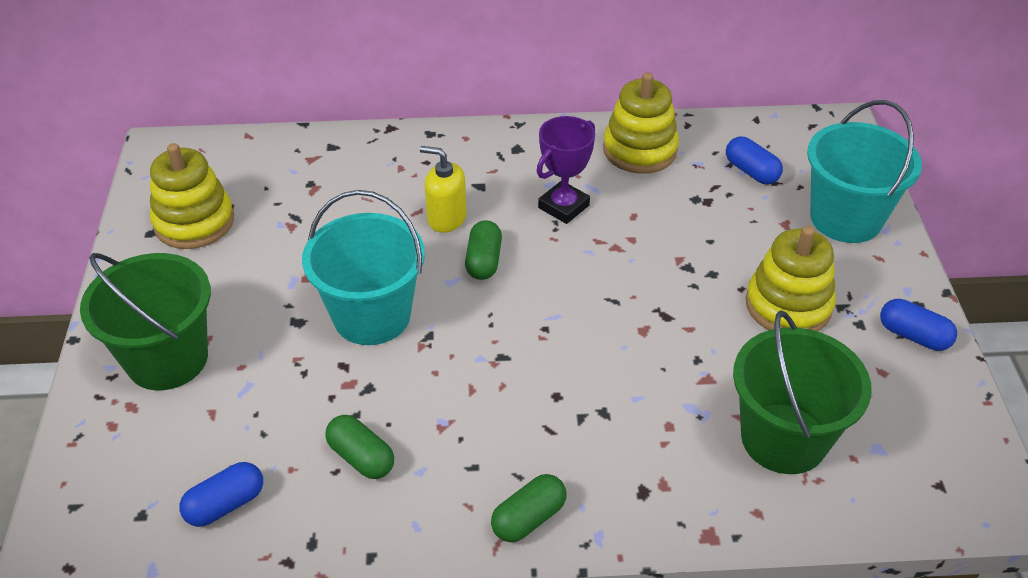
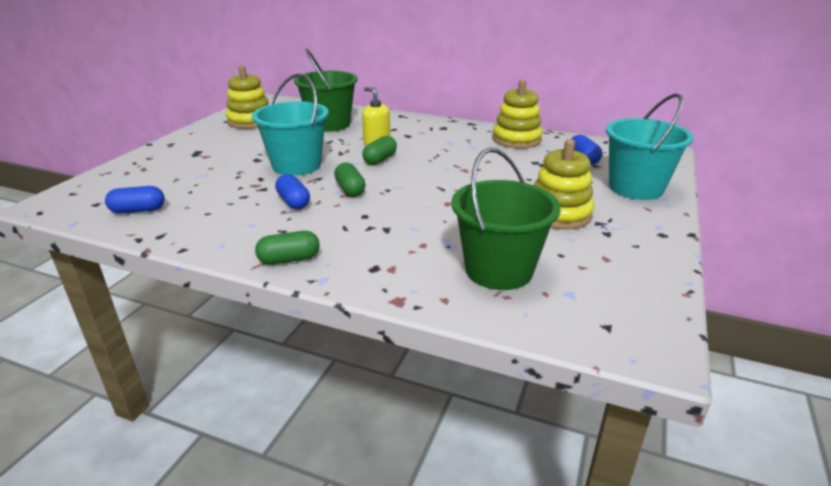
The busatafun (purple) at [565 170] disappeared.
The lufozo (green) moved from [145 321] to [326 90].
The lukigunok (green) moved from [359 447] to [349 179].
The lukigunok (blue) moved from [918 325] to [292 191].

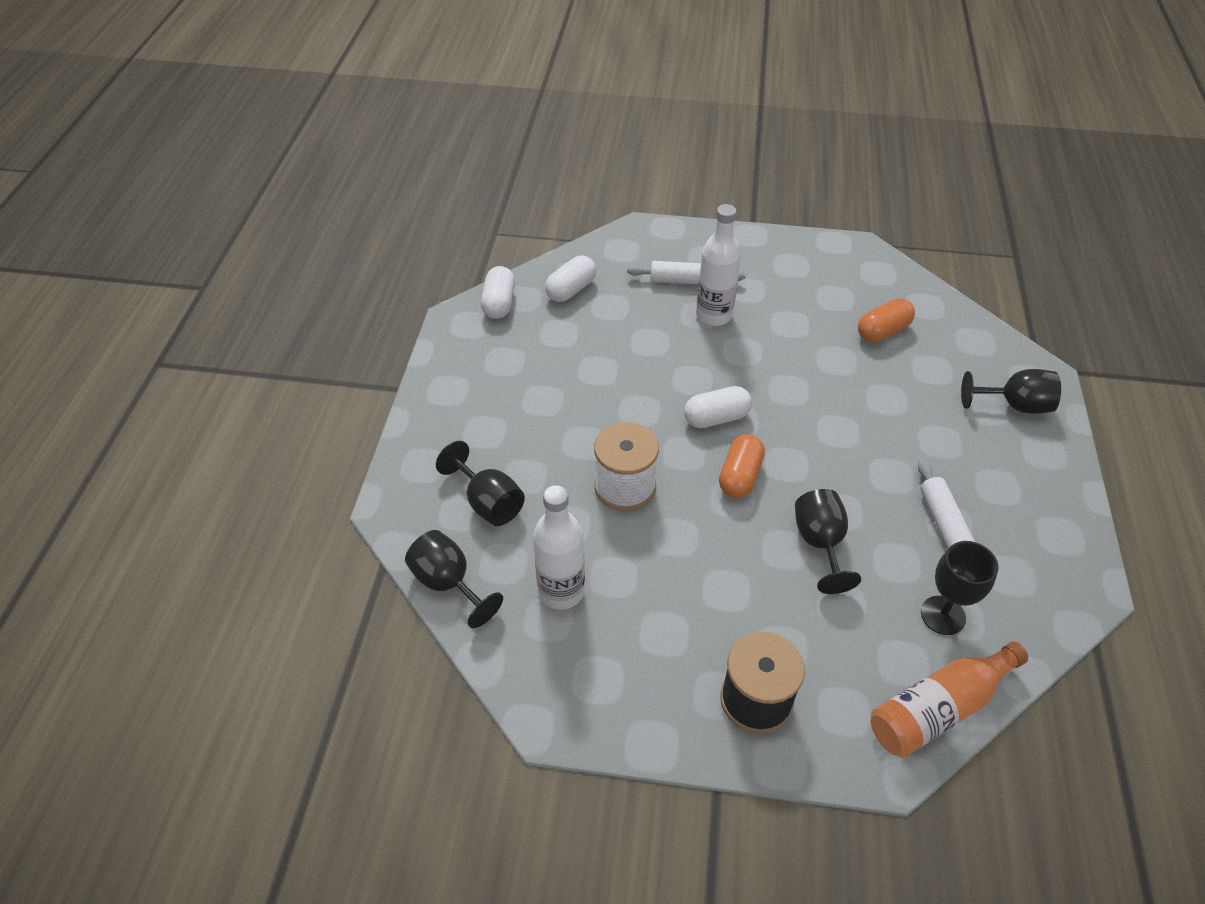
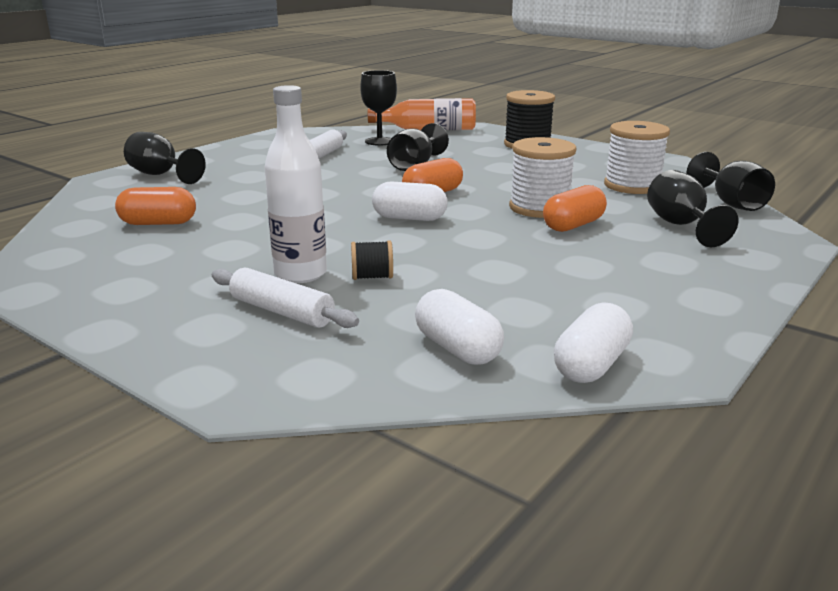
The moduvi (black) at [372 260] appeared.
The lukigunok (orange) at [575 208] appeared.
The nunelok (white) at [559 547] was replaced by the moduvi (white) at [637 157].
The lukigunok (white) at [570 279] turned 75 degrees clockwise.

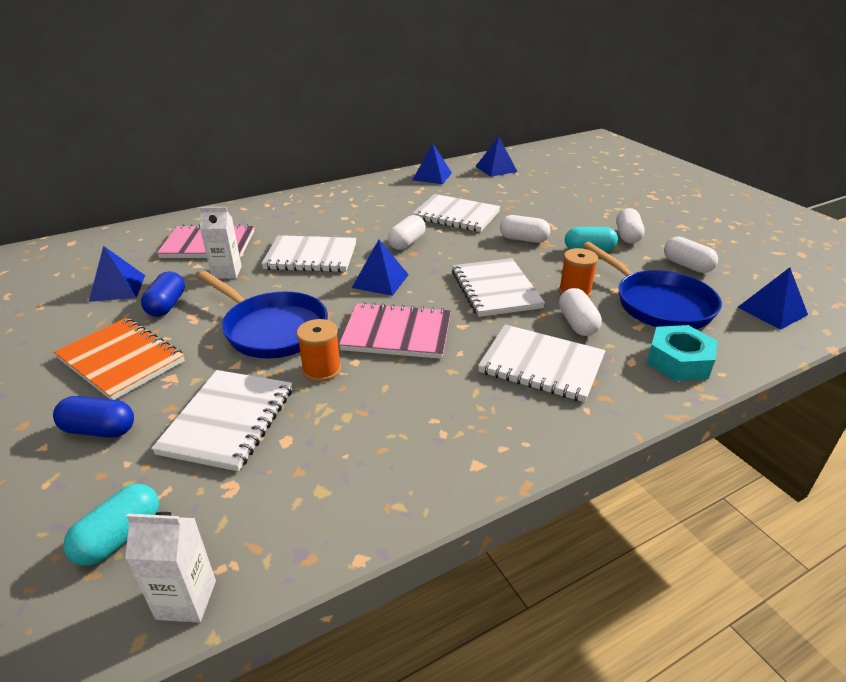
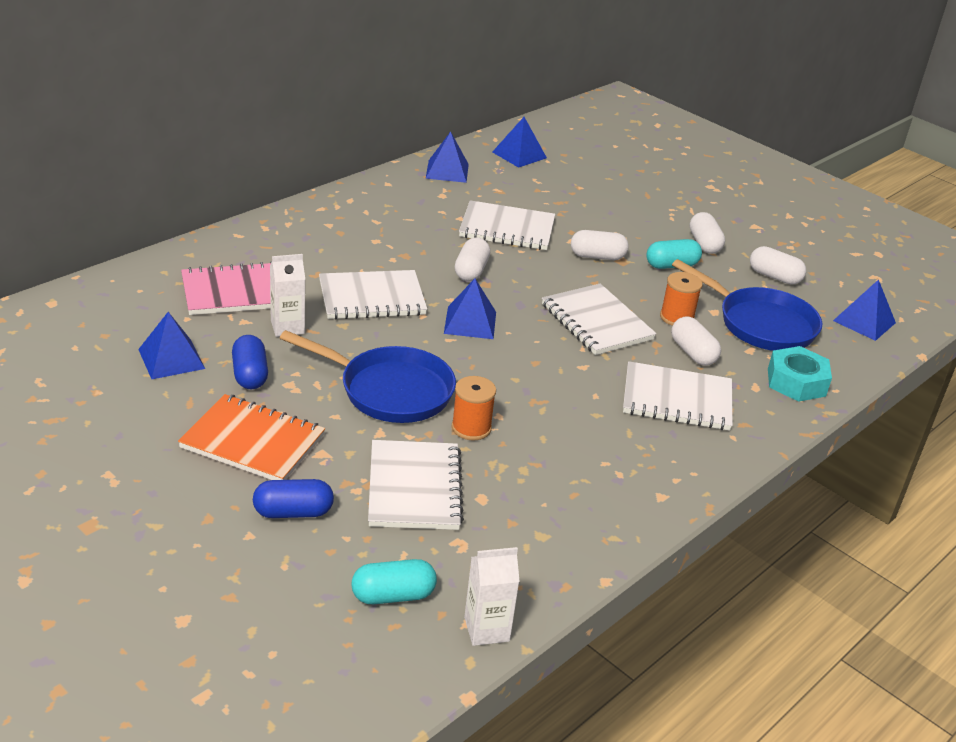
The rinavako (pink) at [395 330] disappeared.
The lukigunok (turquoise) at [111 524] turned 60 degrees clockwise.

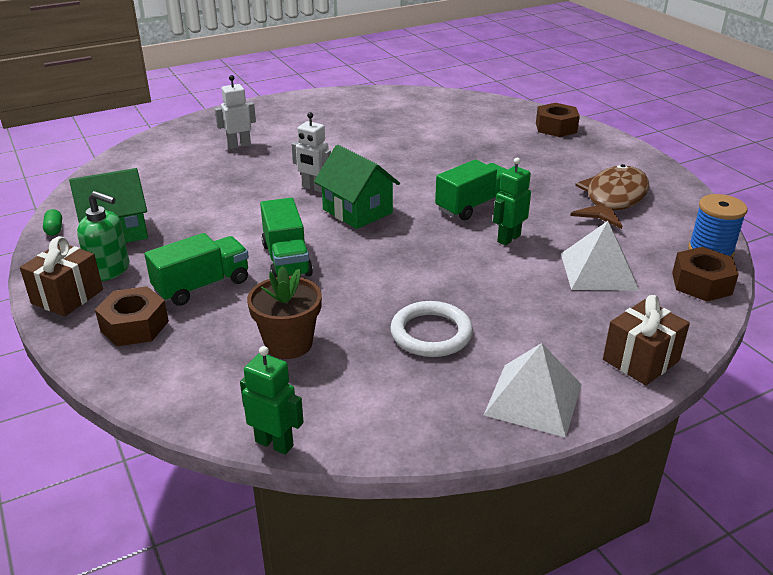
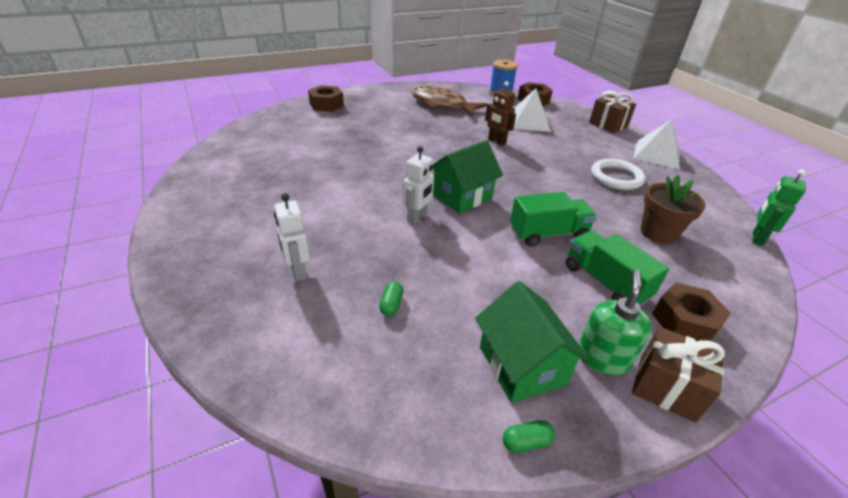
The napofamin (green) at [471 189] disappeared.
The lukigunok (green) at [391 298] appeared.
The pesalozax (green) at [512 202] became the pesalozax (brown) at [500 113].

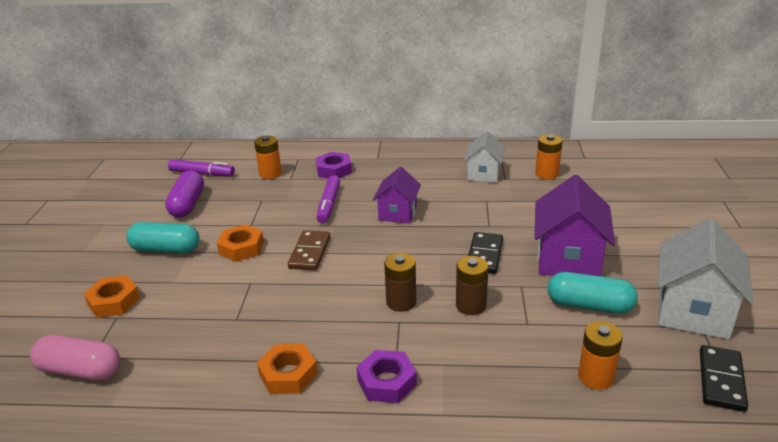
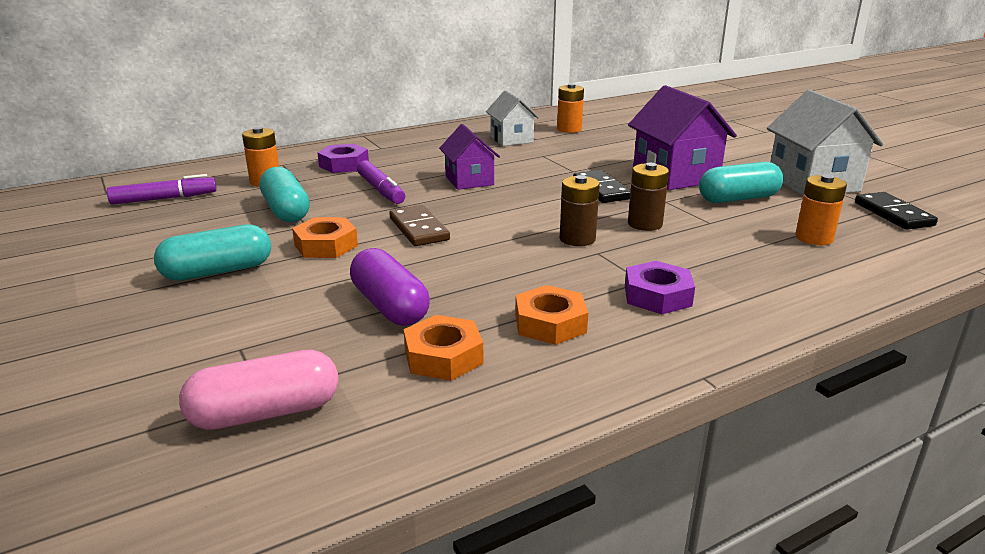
The lukigunok (turquoise) at [285 194] appeared.
The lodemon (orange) moved from [111 296] to [443 348].
The lukigunok (purple) moved from [184 194] to [390 287].

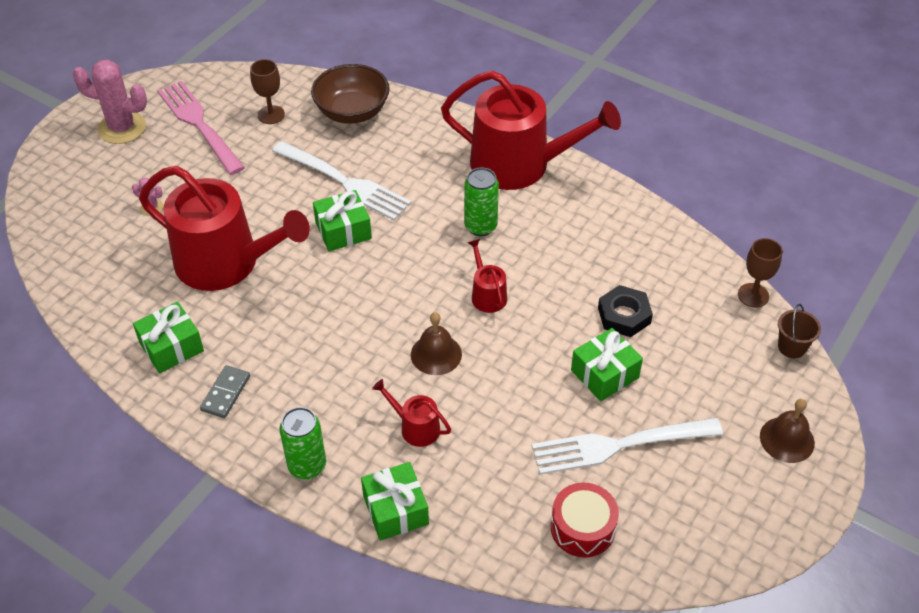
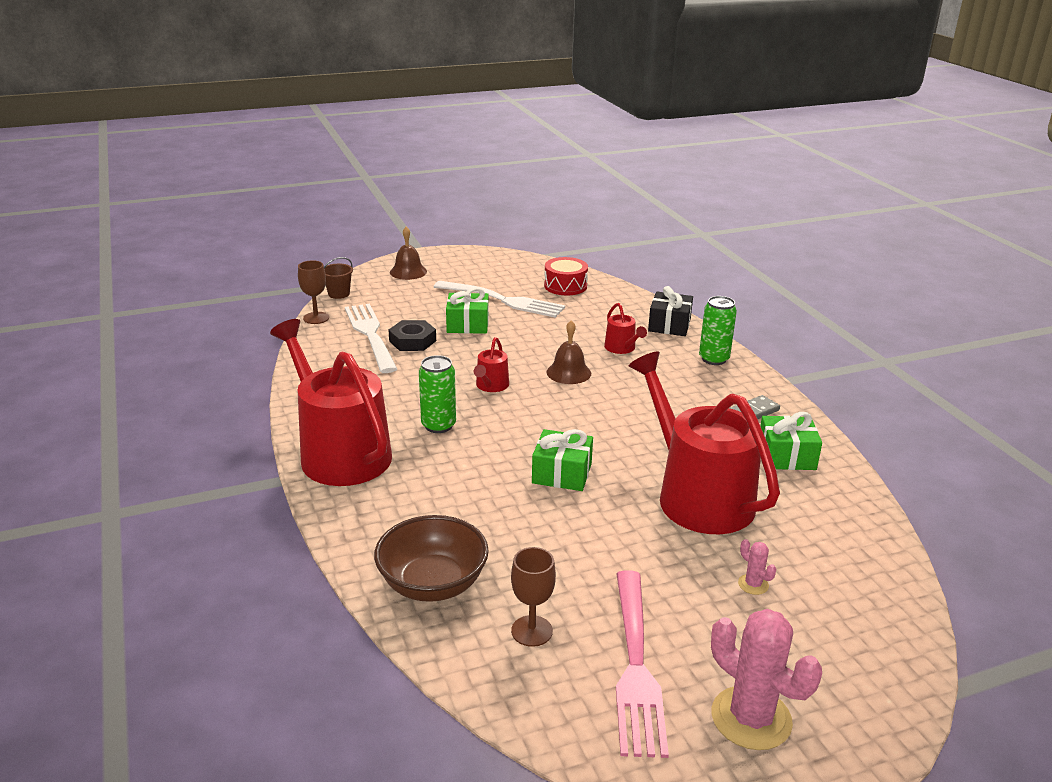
The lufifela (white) moved from [341 180] to [371 338].
The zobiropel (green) at [395 501] became the zobiropel (black) at [670 311].

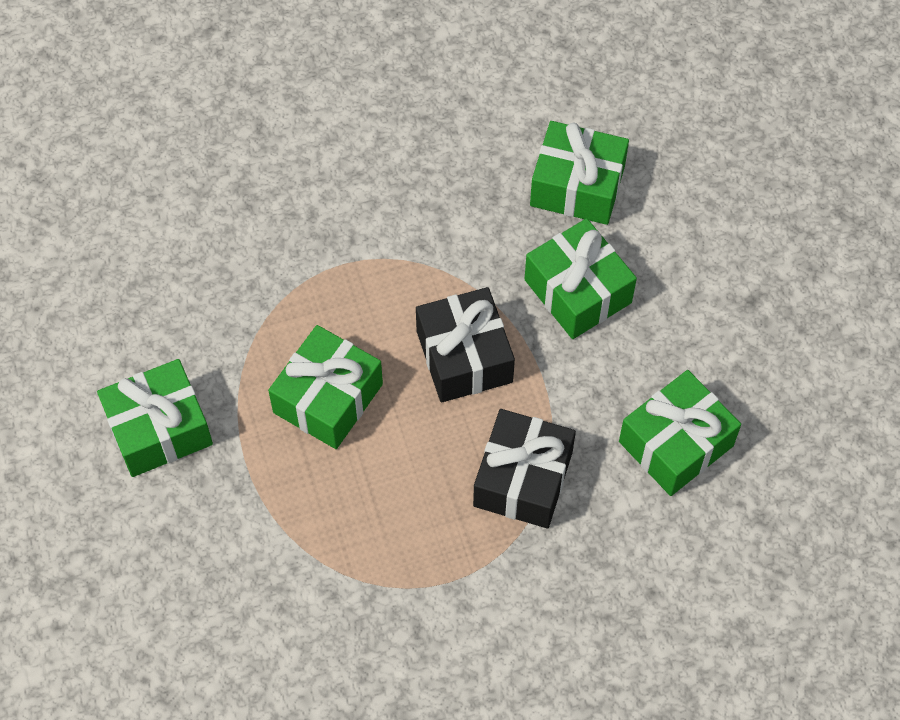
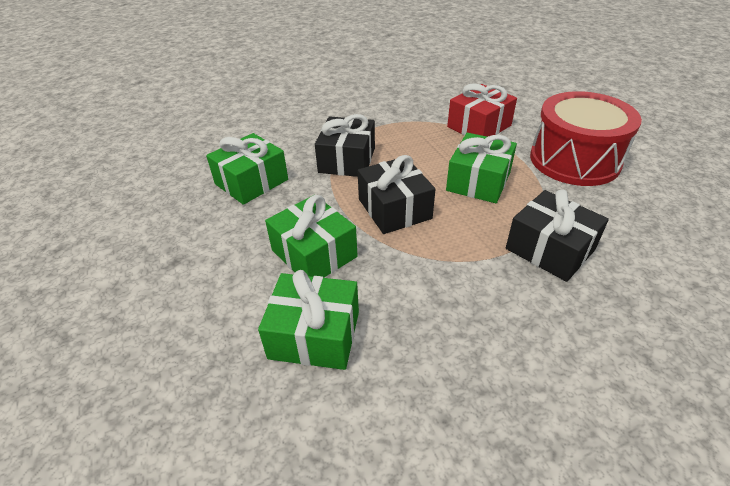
The zobiropel (red) at [482 110] appeared.
The zobiropel (black) at [557 236] appeared.
The zobiropel (green) at [155 418] was replaced by the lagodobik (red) at [586 138].

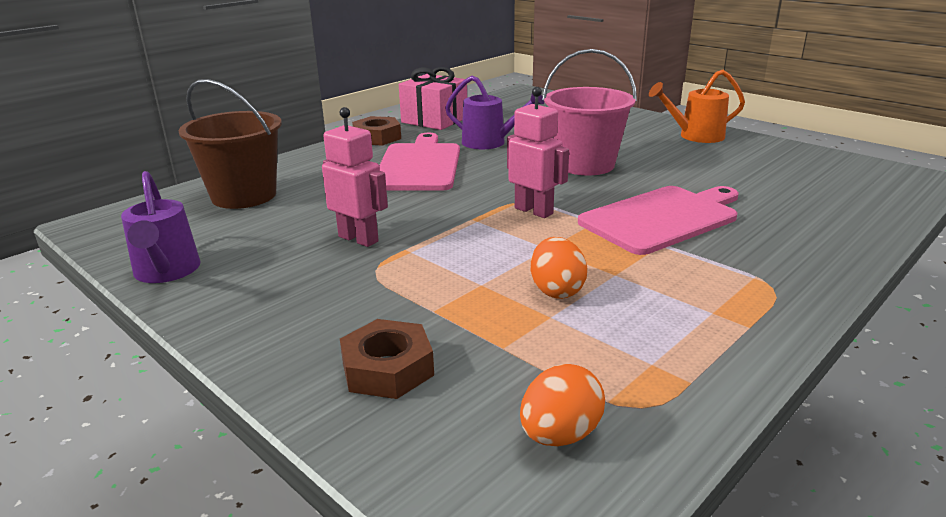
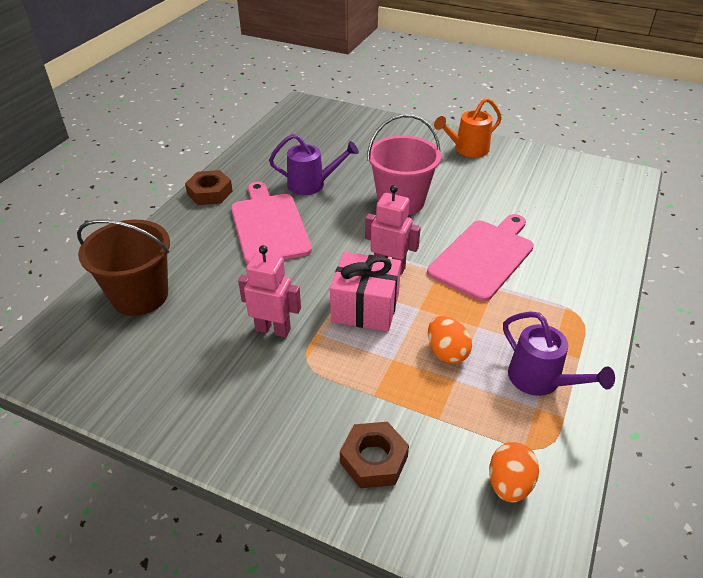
The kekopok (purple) moved from [160 227] to [559 353].
The zobiropel (pink) moved from [433 98] to [365 292].

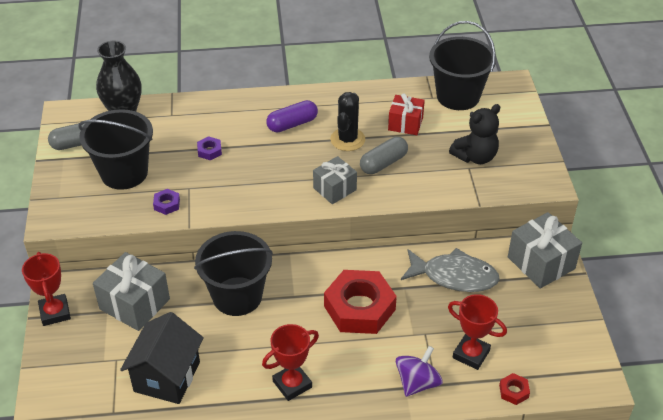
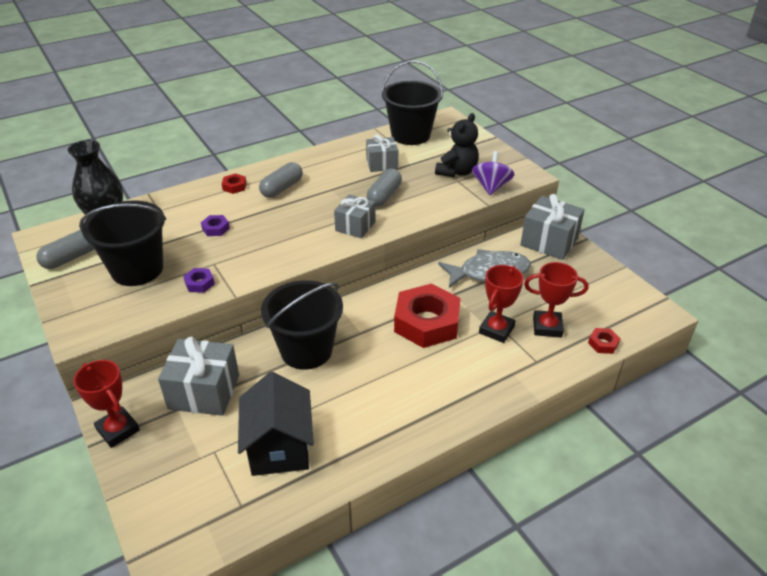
The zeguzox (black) at [347 121] disappeared.
The lodemon (red) at [234 183] appeared.
The busatafun (red) moved from [290 362] to [501 304].
The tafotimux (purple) moved from [419 371] to [493 173].
The lukigunok (purple) at [292 116] became the lukigunok (grey) at [281 180].
The zobiropel (red) at [406 114] became the zobiropel (grey) at [382 153].

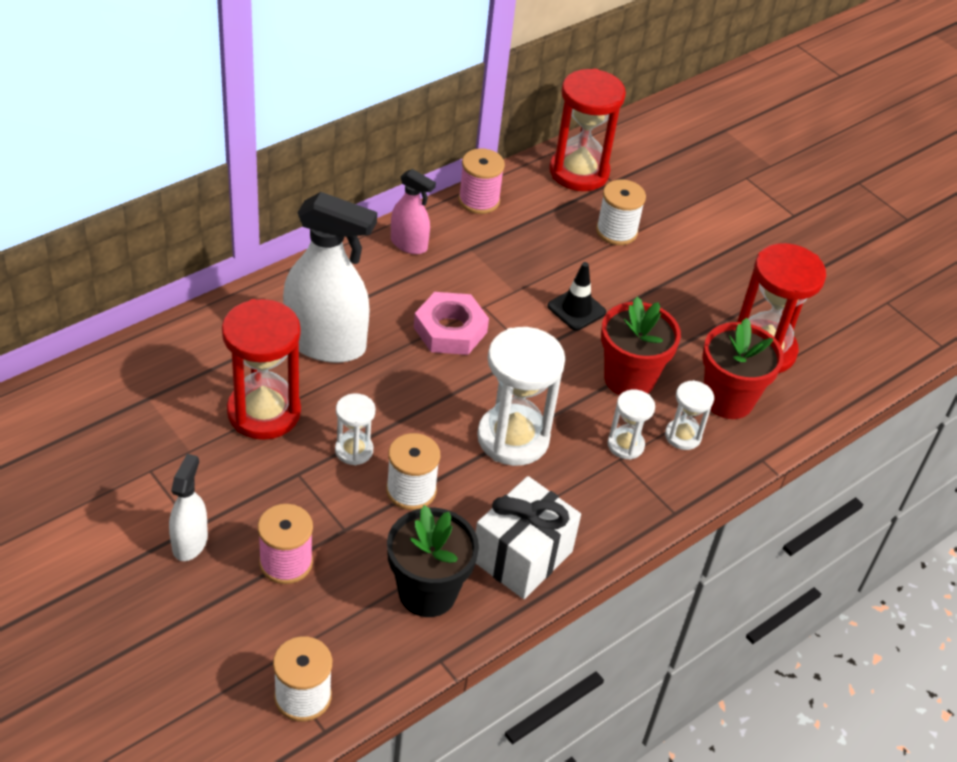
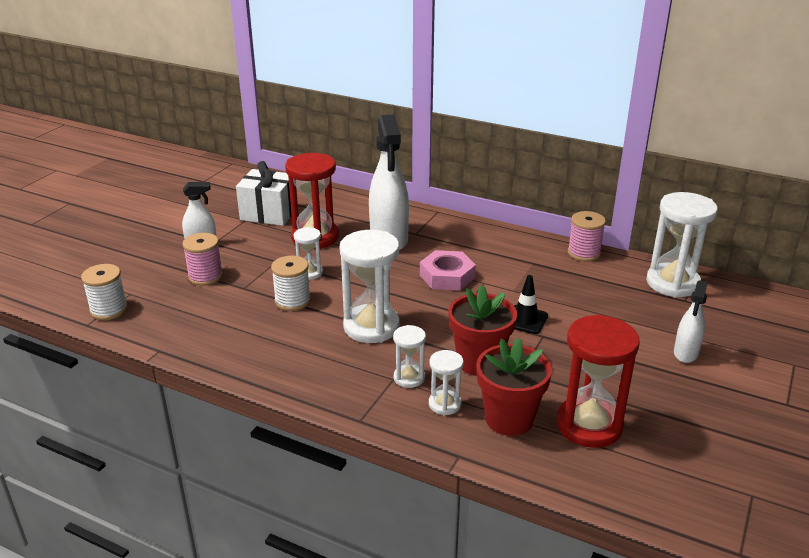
The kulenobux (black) at [433 561] disappeared.
The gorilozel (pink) at [413 211] disappeared.
The moduvi (white) at [621 212] disappeared.
The gorilozel (white) at [691 321] appeared.
The zobiropel (white) moved from [528 537] to [264 193].
The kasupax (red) at [587 130] became the kasupax (white) at [682 245].

